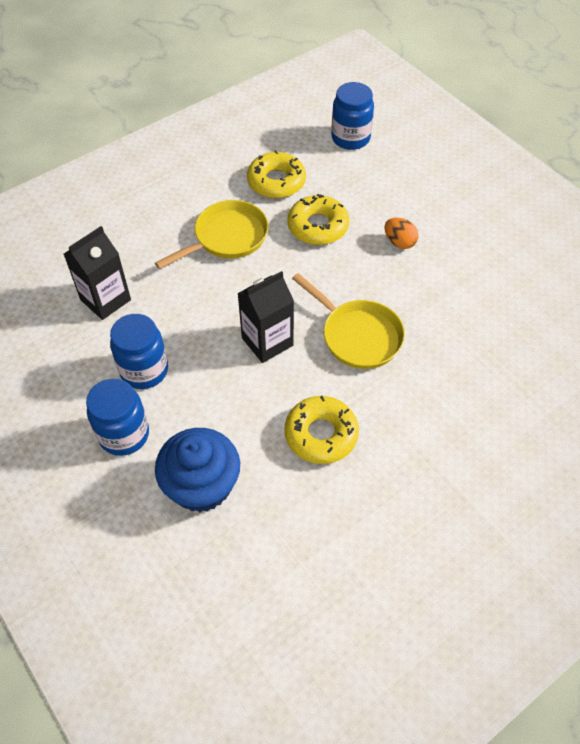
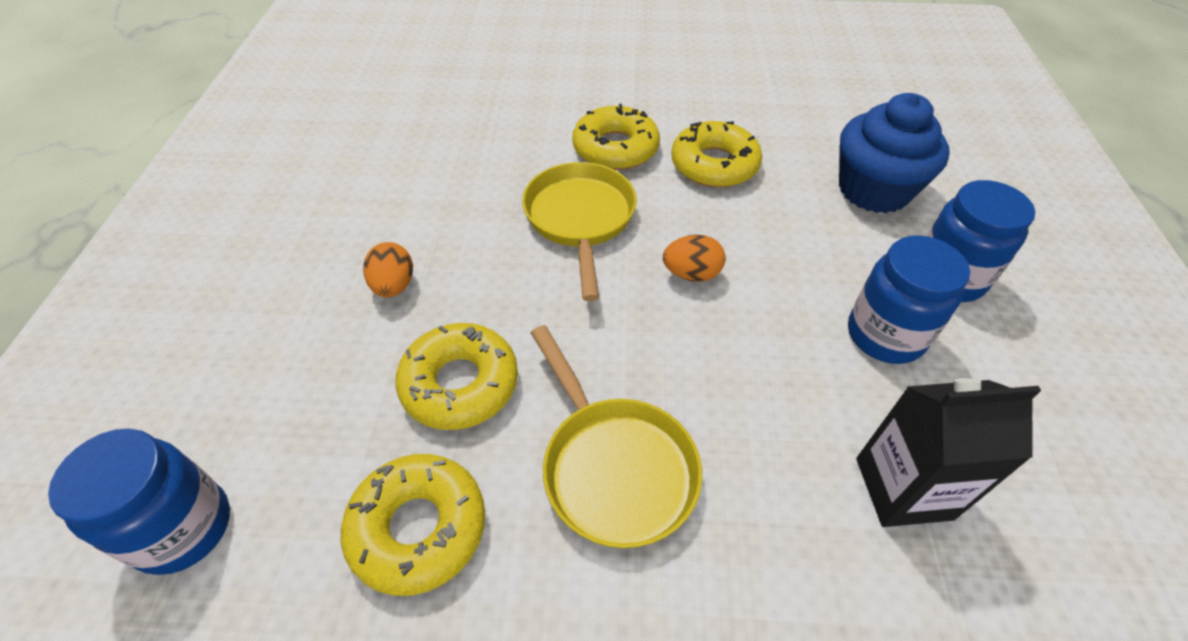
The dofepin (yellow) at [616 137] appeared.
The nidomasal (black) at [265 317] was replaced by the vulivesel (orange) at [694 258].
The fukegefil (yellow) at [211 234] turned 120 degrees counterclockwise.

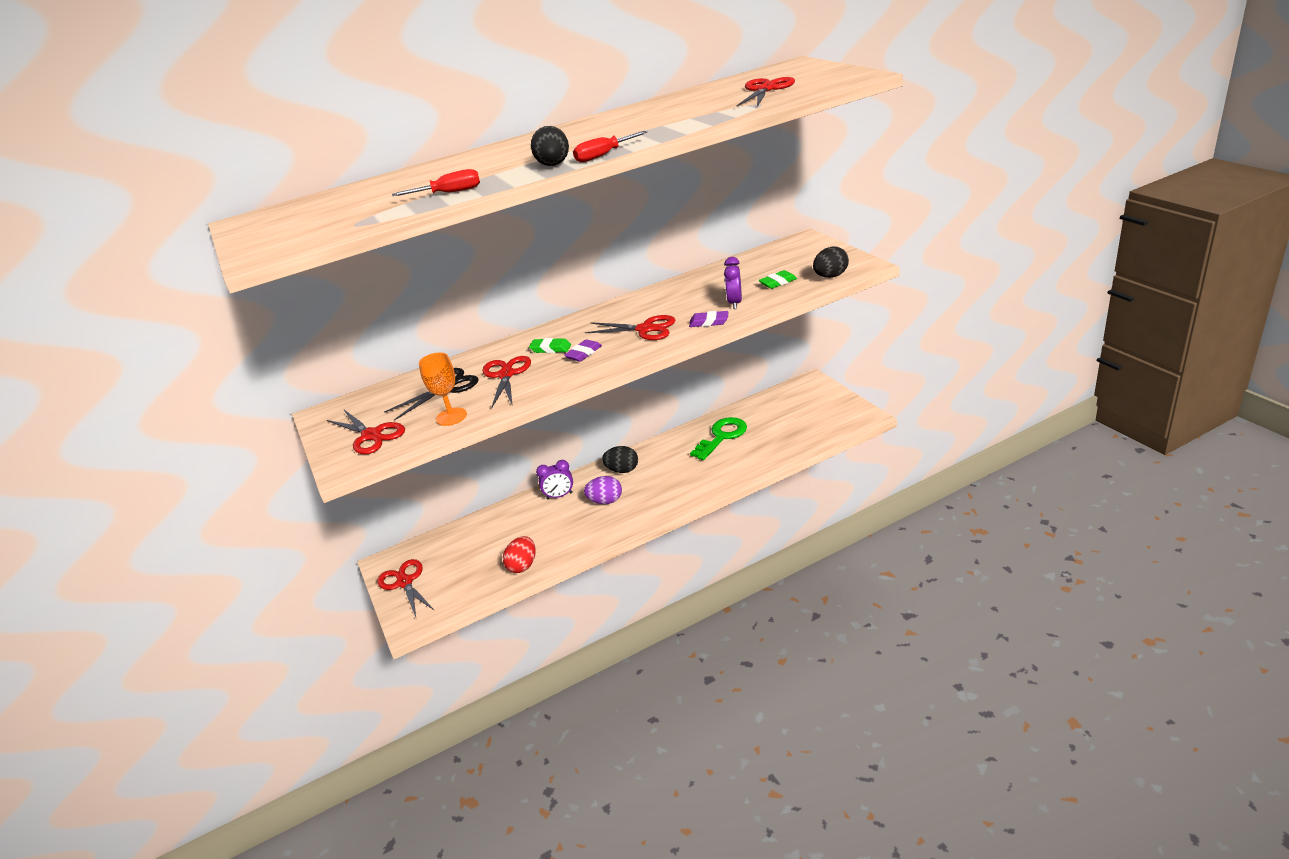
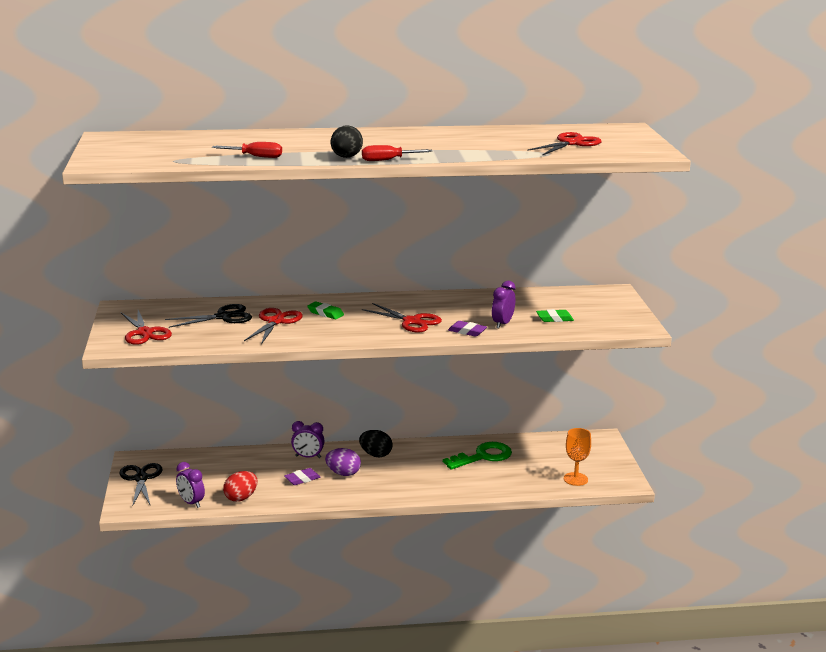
The vulivesel (black) at [831 262] disappeared.
The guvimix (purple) at [190 485] appeared.
The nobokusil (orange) moved from [443 389] to [577 457].
The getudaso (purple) moved from [583 350] to [302 476].
The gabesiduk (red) at [406 588] became the gabesiduk (black) at [141 485].

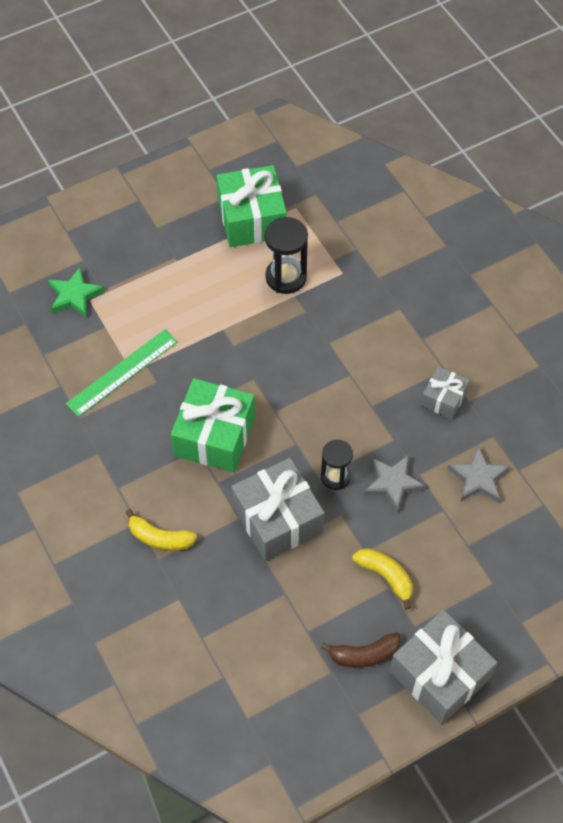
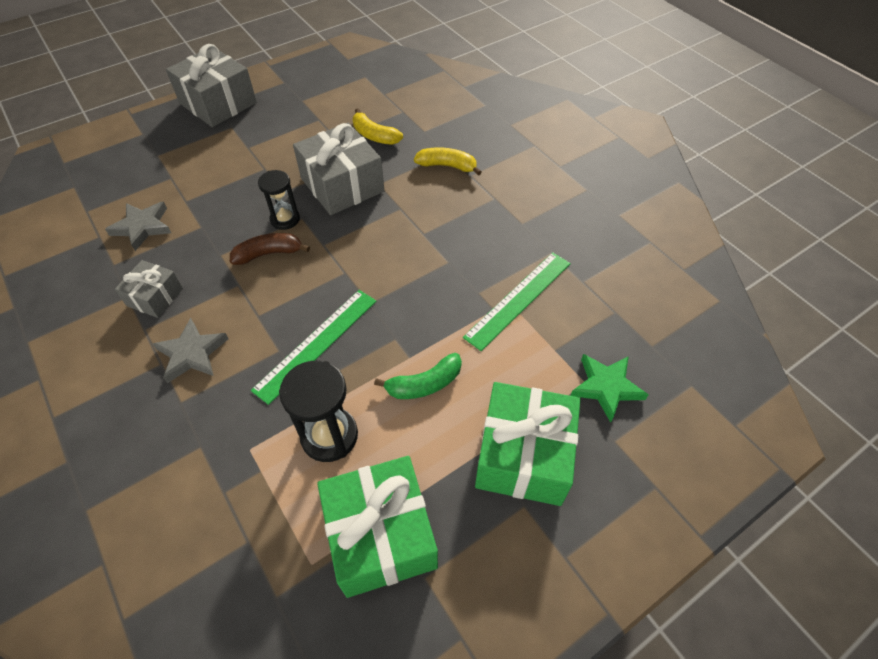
The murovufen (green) at [313 347] appeared.
The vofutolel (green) at [418 376] appeared.
The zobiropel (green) moved from [213 425] to [528 444].
The vofutolel (brown) moved from [361 650] to [270 249].
The vofutolel (yellow) moved from [382 579] to [378 126].
The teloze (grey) moved from [395 484] to [191 350].

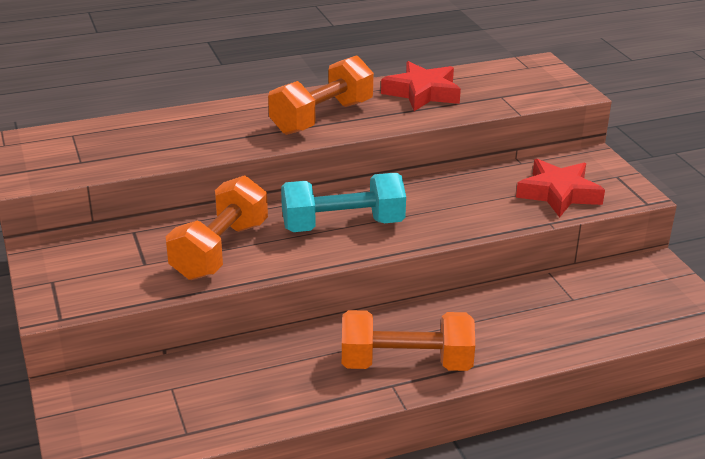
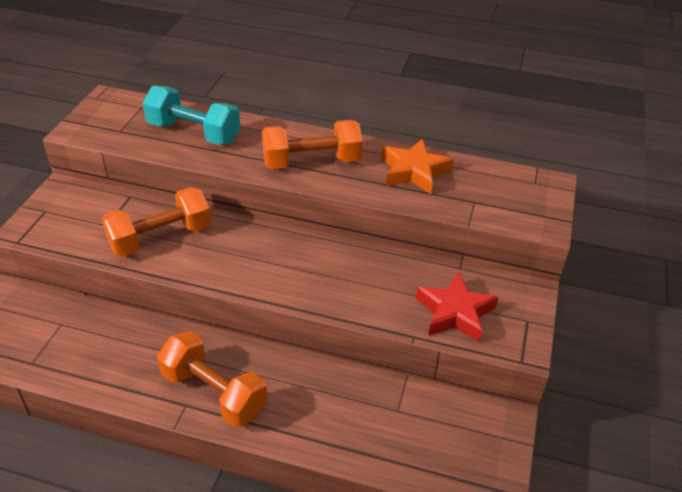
The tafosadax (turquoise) moved from [343 202] to [191 115].
The teloze (red) at [421 86] became the teloze (orange) at [418 166].

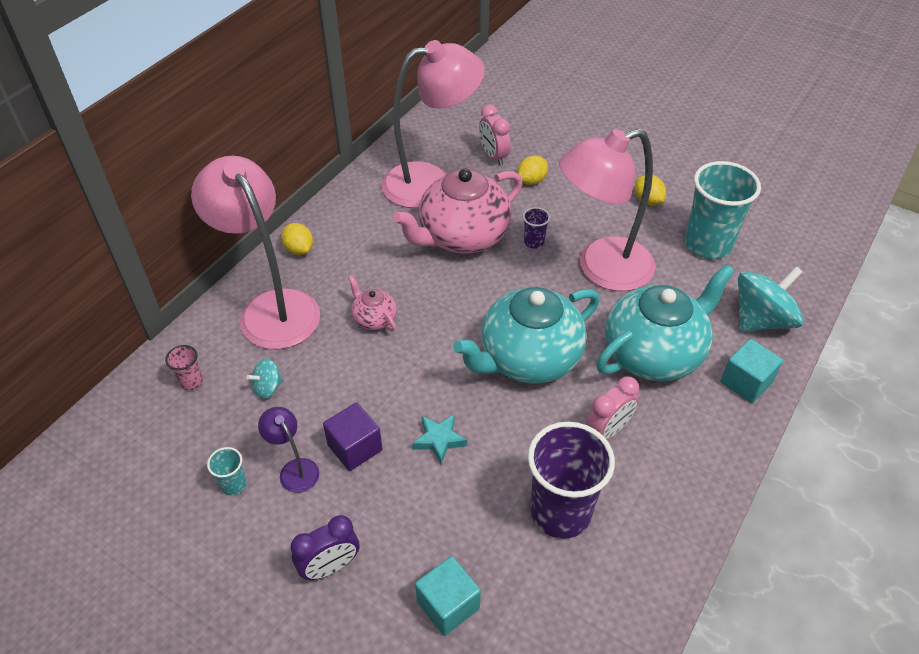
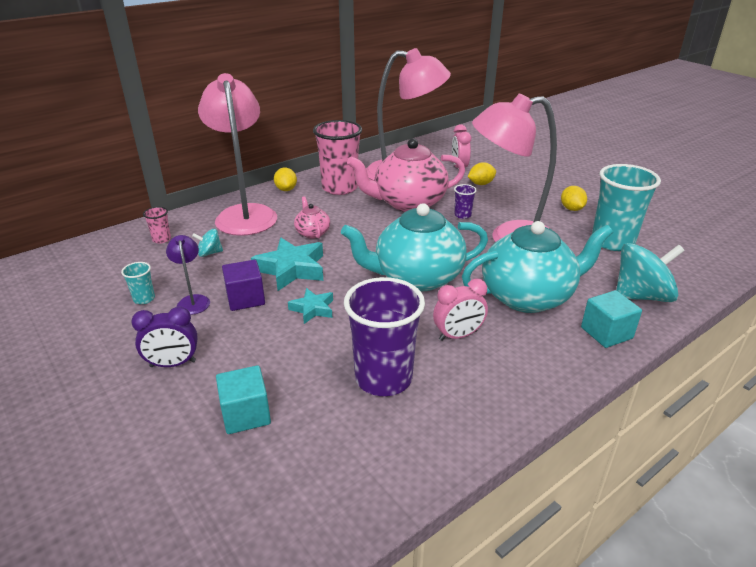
The teloze (turquoise) at [287 264] appeared.
The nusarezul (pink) at [337 157] appeared.

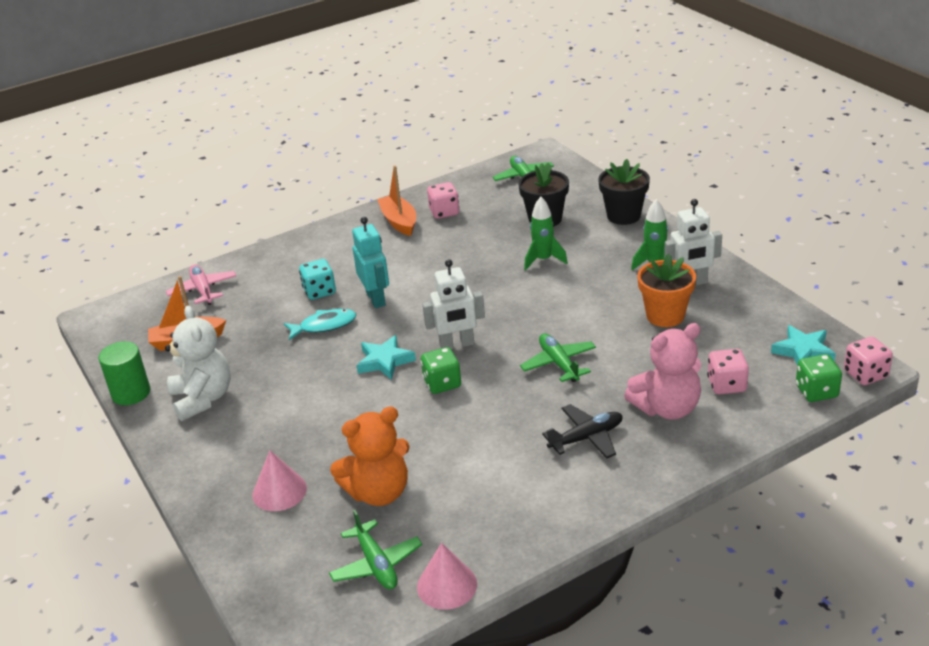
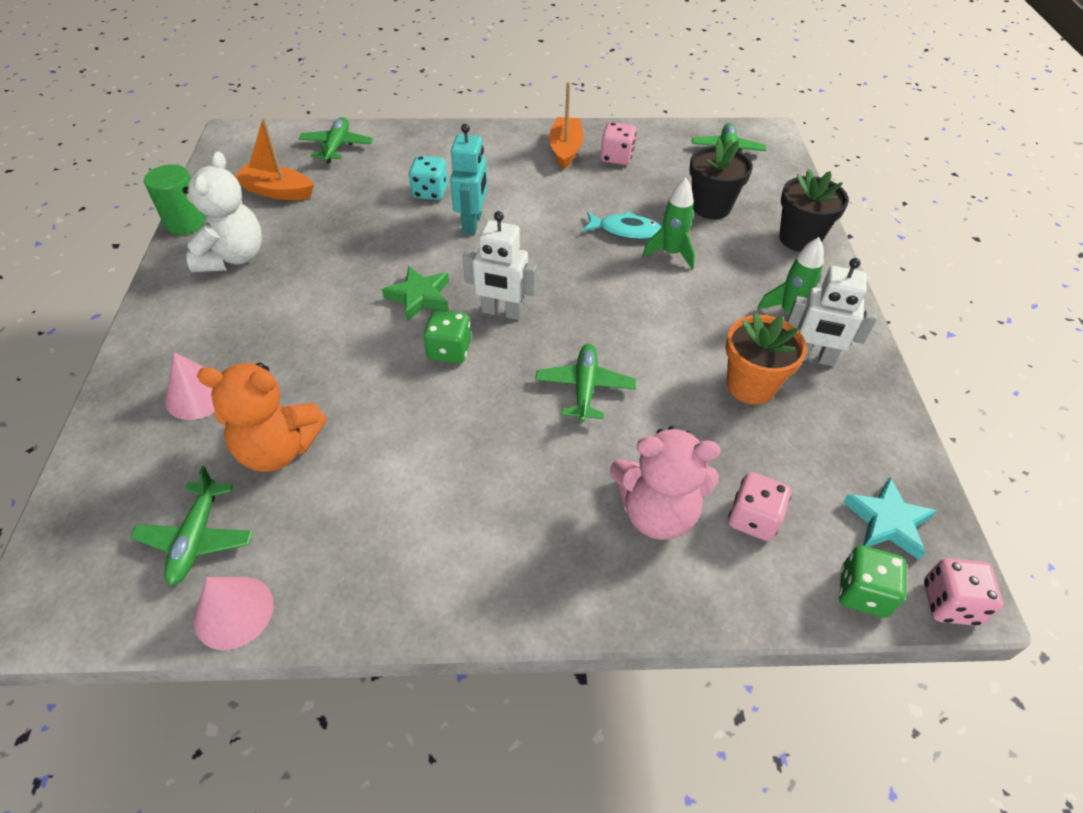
The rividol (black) at [582 431] disappeared.
The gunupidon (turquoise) moved from [320 324] to [622 225].
The rividol (pink) at [201 285] became the rividol (green) at [335 140].
The teloze (turquoise) at [386 357] became the teloze (green) at [415 293].

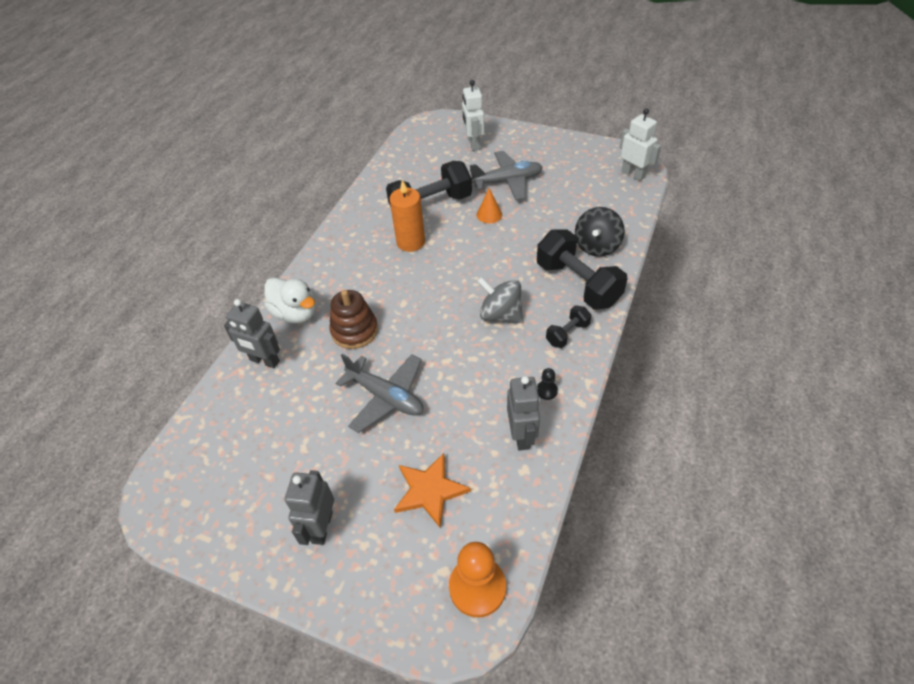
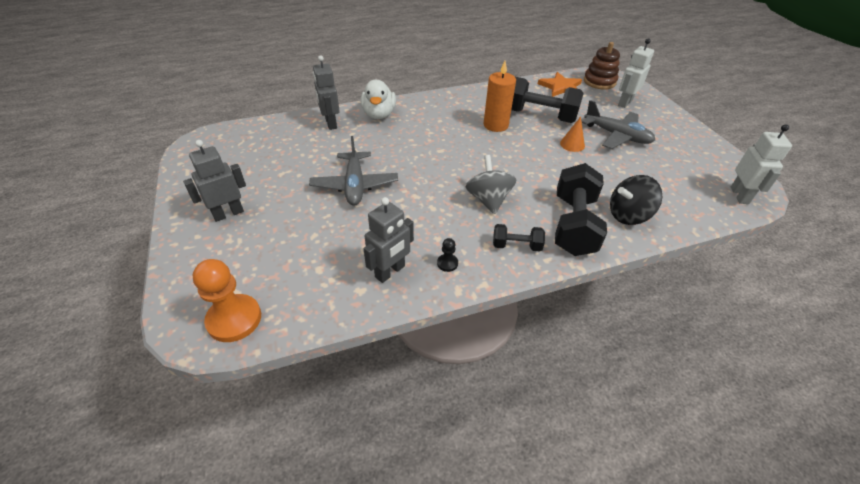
The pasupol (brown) moved from [353 319] to [602 65].
The teloze (orange) moved from [432 490] to [560 84].

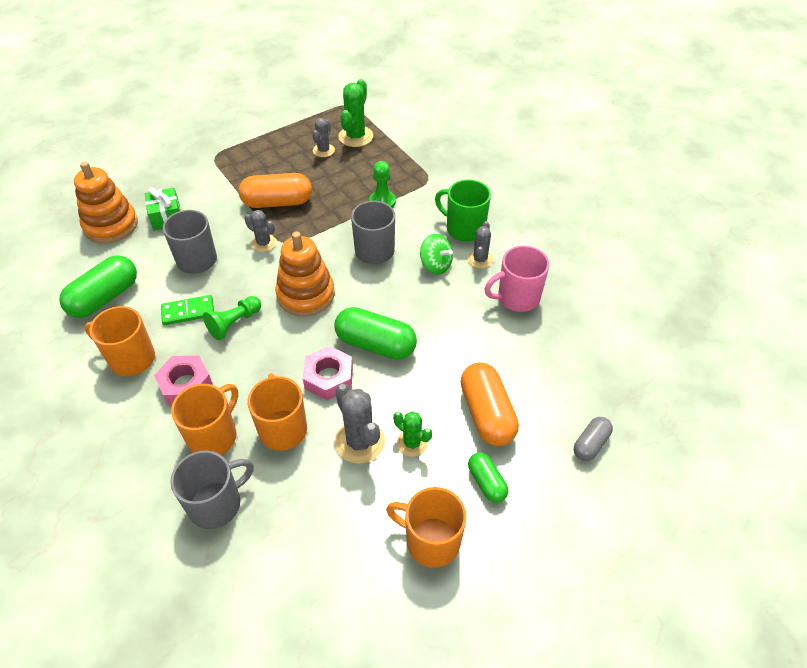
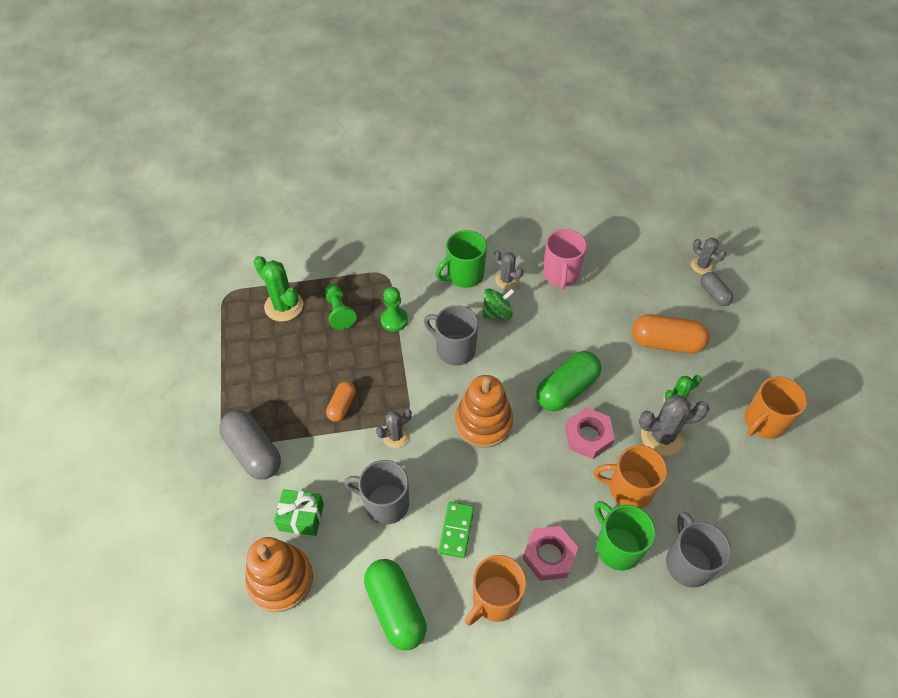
The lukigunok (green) at [488 477] disappeared.
The lukigunok (grey) at [250 445] appeared.
The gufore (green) moved from [232 318] to [341 307].
The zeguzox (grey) moved from [323 137] to [708 256].
The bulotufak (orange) at [204 419] became the bulotufak (green) at [625 535].
The lukigunok (orange) at [275 190] changed to 0.56 times the size.

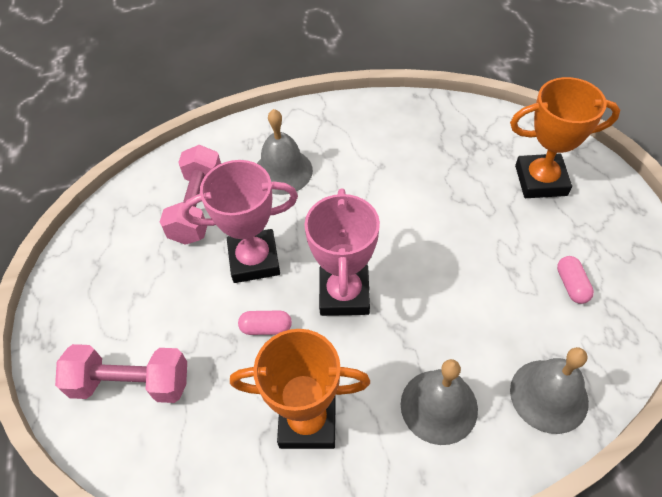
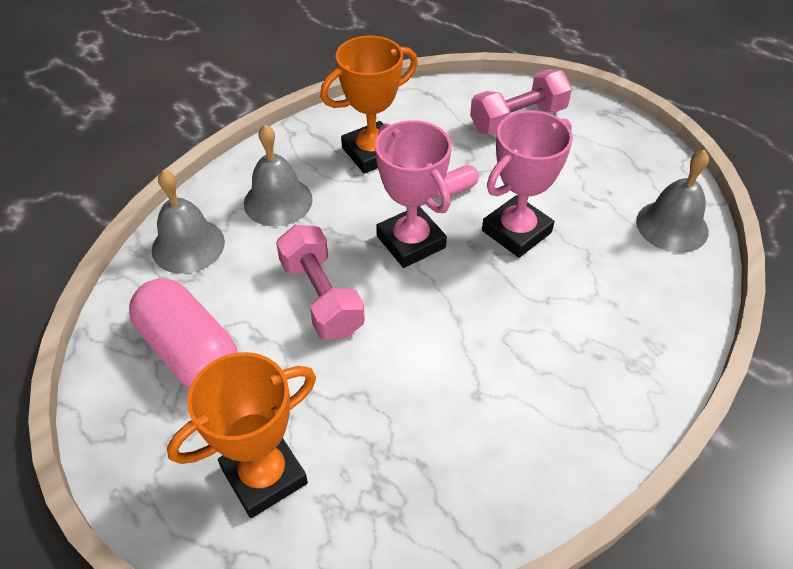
The tafosadax (pink) moved from [190 195] to [320 282].
The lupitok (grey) moved from [285 152] to [672 201].
The lukigunok (pink) at [575 280] changed to 2.30 times the size.

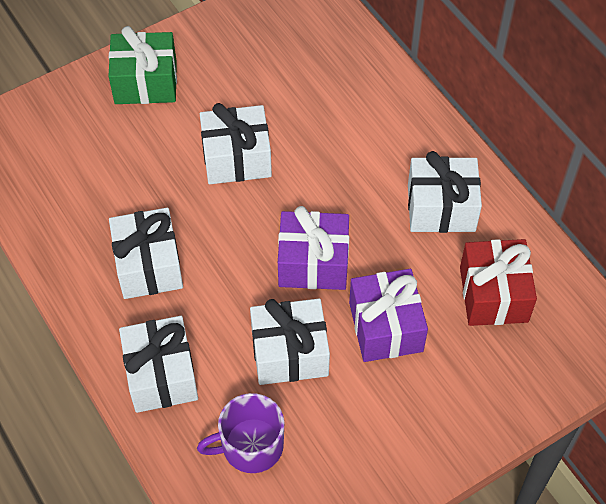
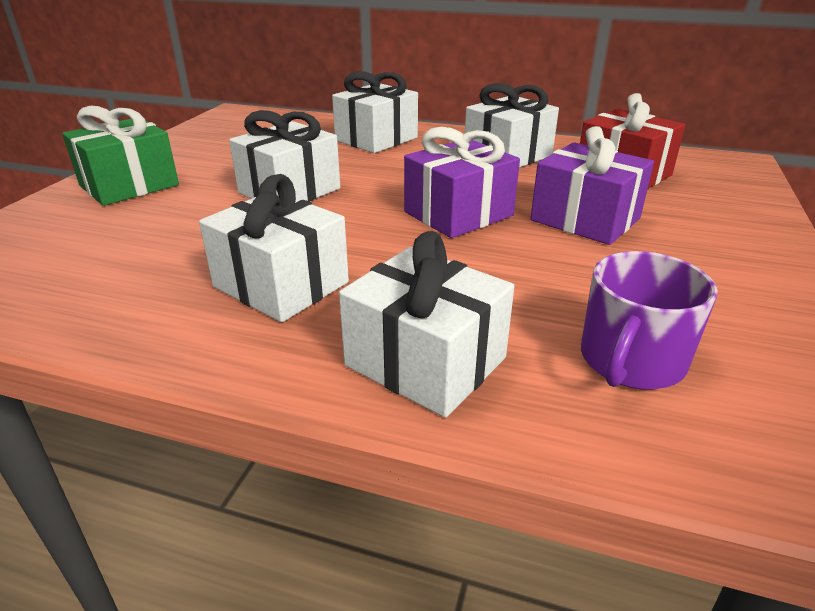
The zobiropel (white) moved from [290 342] to [375 112].

